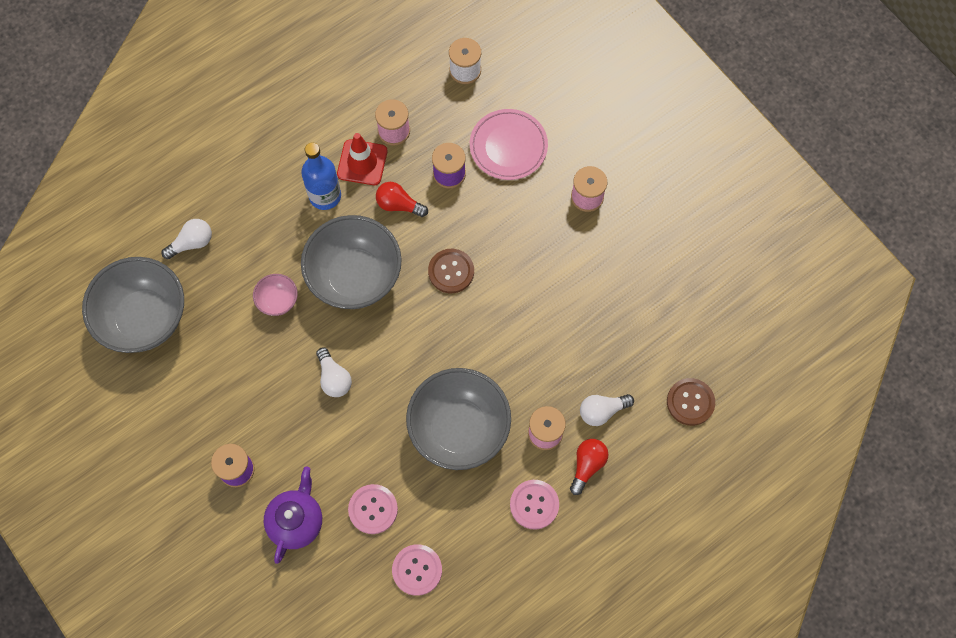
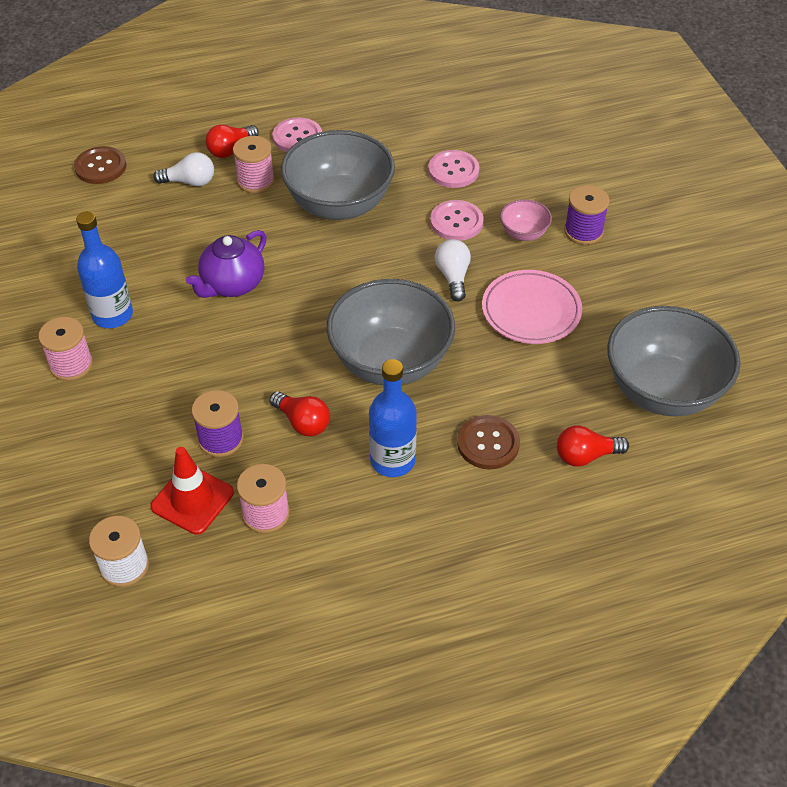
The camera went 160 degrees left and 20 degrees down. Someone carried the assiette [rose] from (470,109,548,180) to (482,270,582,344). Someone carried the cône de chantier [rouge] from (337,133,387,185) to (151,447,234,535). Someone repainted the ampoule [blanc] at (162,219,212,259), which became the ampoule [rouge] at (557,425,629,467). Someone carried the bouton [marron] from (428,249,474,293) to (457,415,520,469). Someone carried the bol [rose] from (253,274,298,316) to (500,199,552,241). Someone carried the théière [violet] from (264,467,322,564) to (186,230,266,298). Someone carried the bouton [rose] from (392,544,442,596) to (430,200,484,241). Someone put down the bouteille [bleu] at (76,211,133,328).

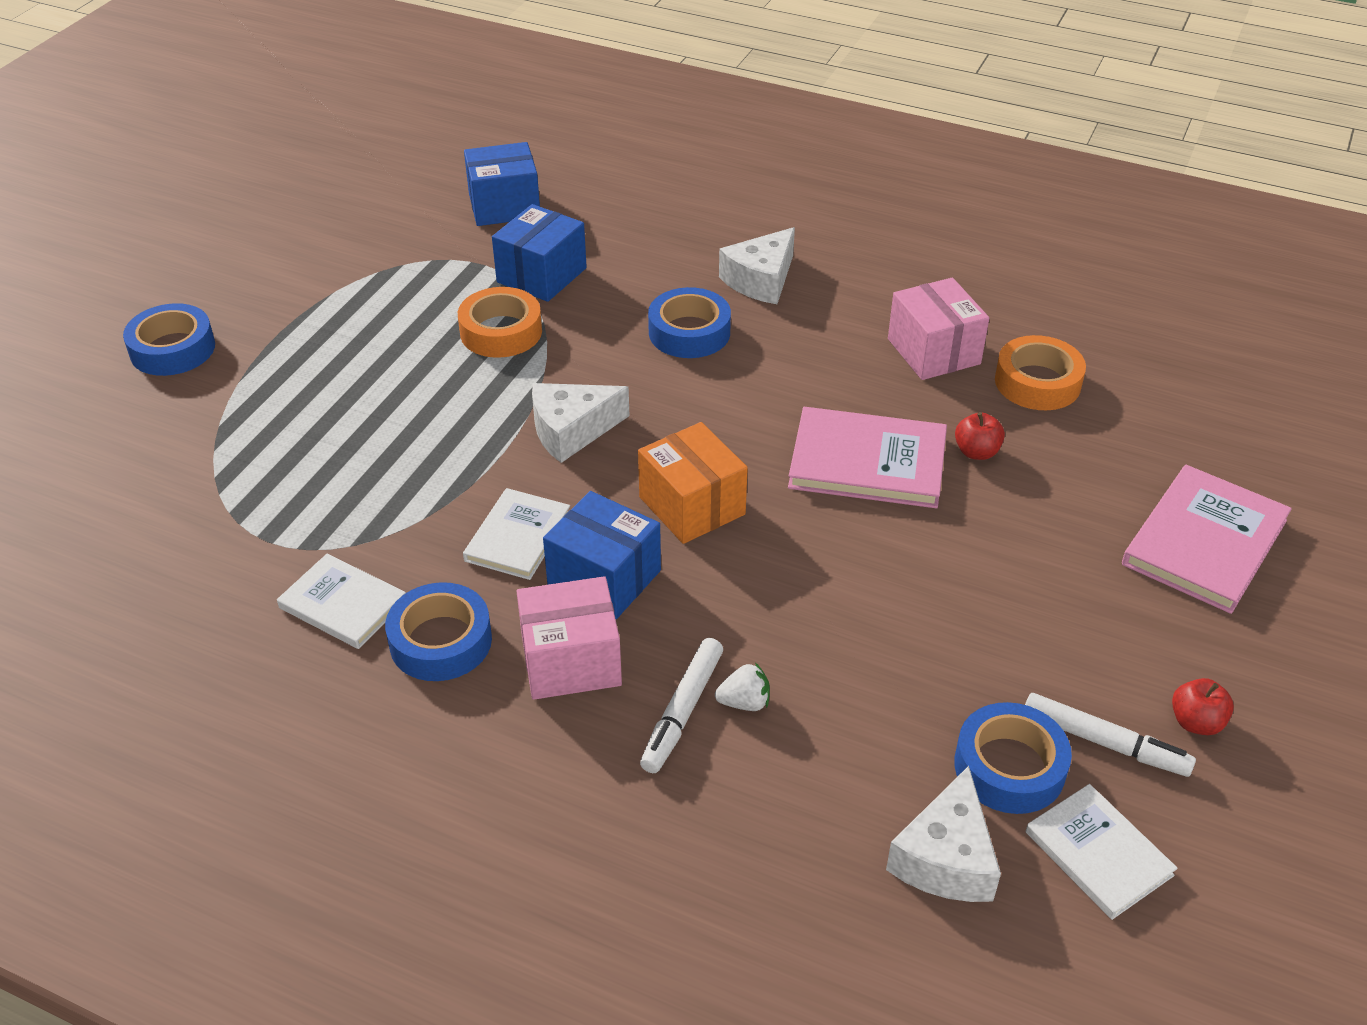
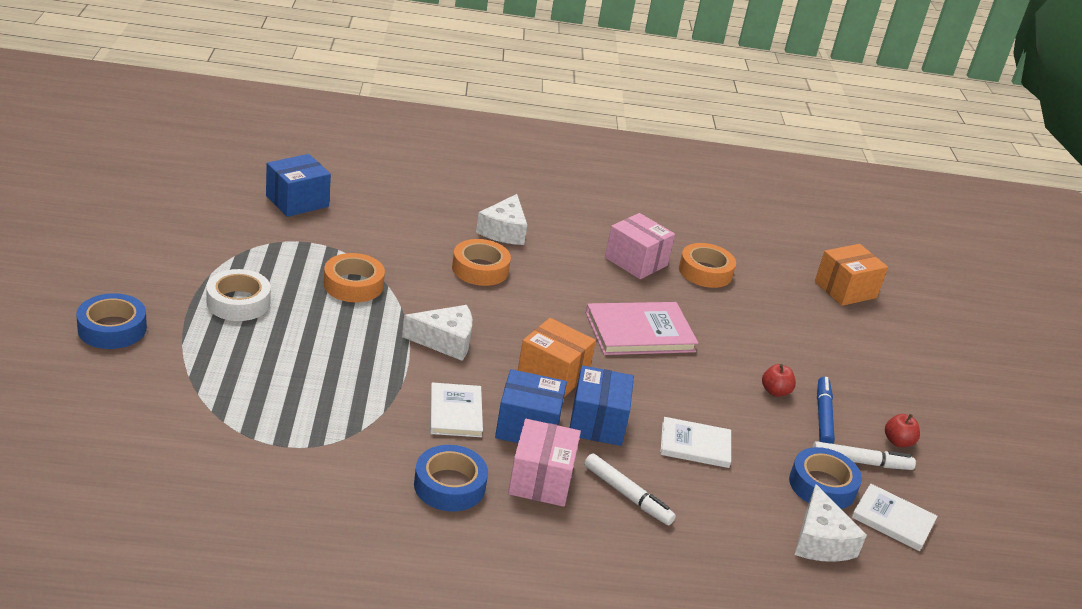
The camera went 30 degrees left and 10 degrees down. Someone carried the boîte [bleu] from (492,204,587,302) to (570,365,634,446). Someone repainted the ruban adhésif [bleu] at (648,287,731,358), which became the ruban adhésif [orange] at (452,239,511,286). Someone rotated the fromage [blanc] at (532,383,629,463) by 135 degrees counterclockwise. Someone carried the pomme [rouge] from (955,412,1005,460) to (762,364,796,397). Someone took away the livre [rose] at (1122,465,1292,614). Someone carried the livre [blanc] from (277,553,406,649) to (660,417,731,468). Someone rotated the boîte [rose] at (517,576,622,700) by 45 degrees counterclockwise. Someone rotated the feutre [blanc] at (640,638,723,773) by 45 degrees counterclockwise. Someone took away the fraise [blanc] at (715,662,770,711). Someone put down the boîte [orange] at (815,244,888,306). Someone put down the ruban adhésif [blanc] at (206,269,271,321). Someone put down the feutre [bleu] at (817,377,835,444).

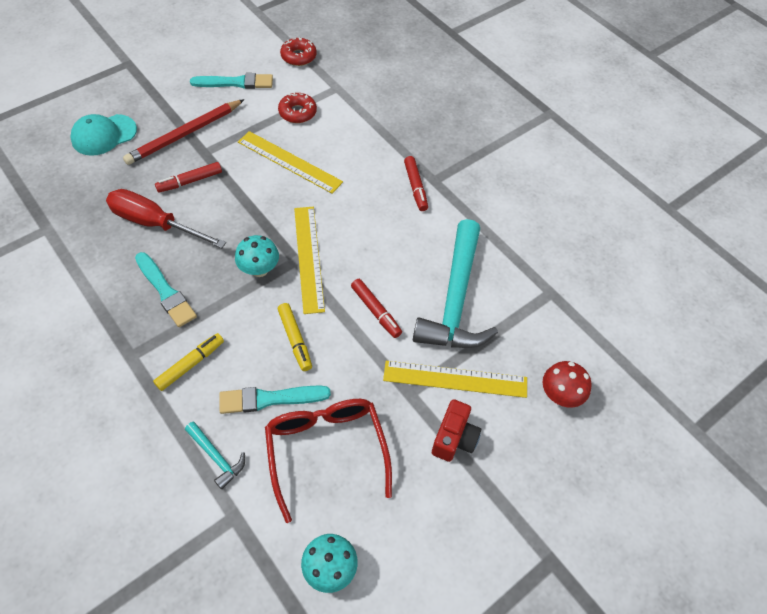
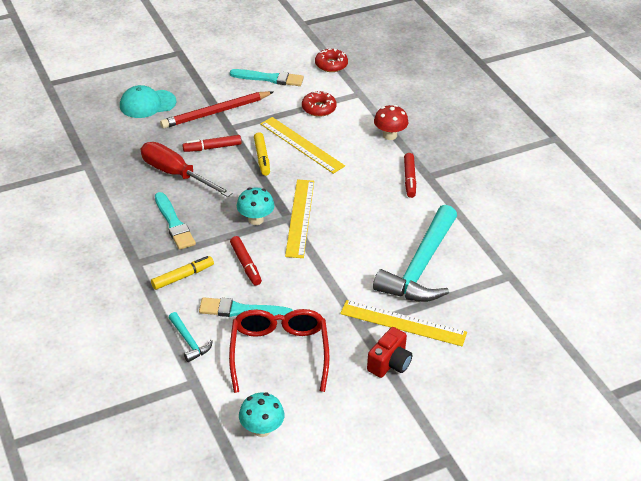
The camera went 15 degrees right and 15 degrees down. Someone carried the feutre [rouge] from (351,279,402,338) to (230,236,262,286). Someone carried the feutre [jaune] from (278,303,312,371) to (254,132,270,176). Someone carried the champignon [rouge] from (543,361,592,408) to (374,105,408,140).

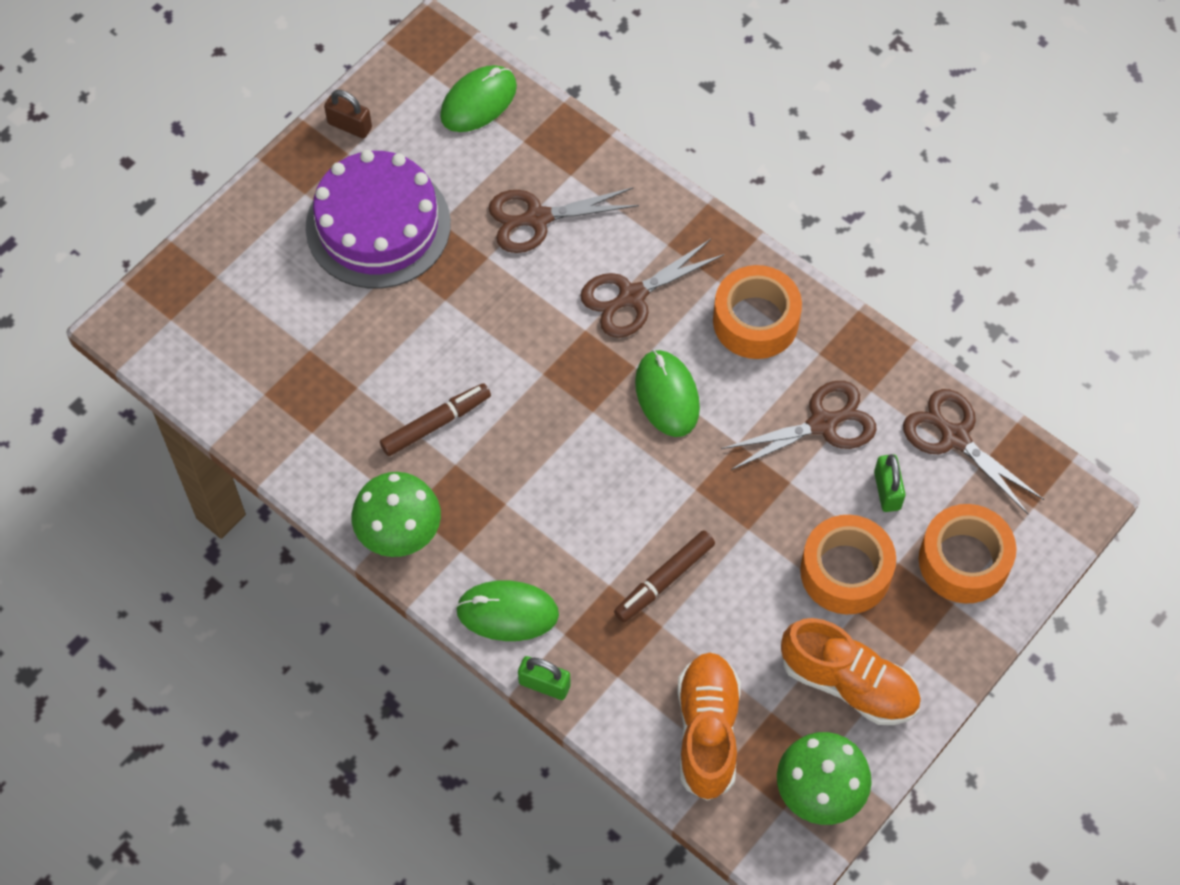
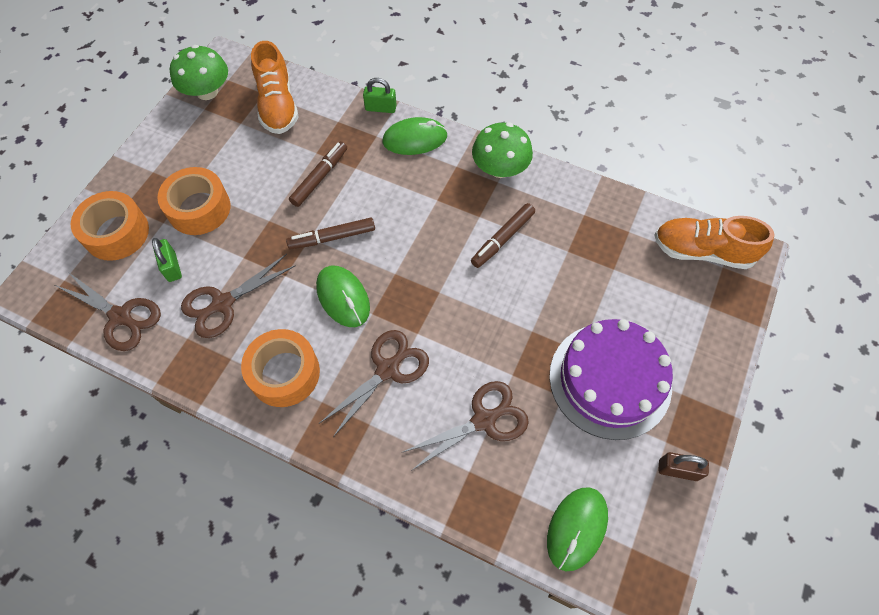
The camera went 165 degrees right and 0 degrees up. Someone carried the chaussure [orange] from (781,618,921,725) to (654,216,775,269). Someone put down the feutre [marron] at (286,218,375,250).

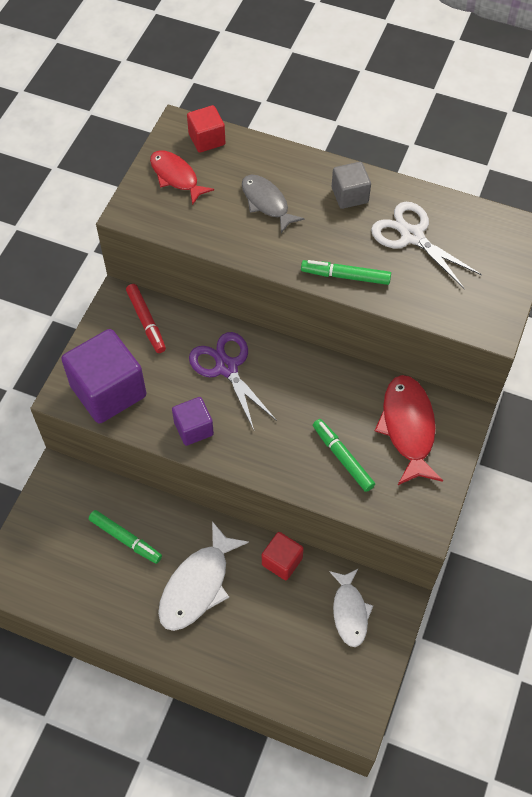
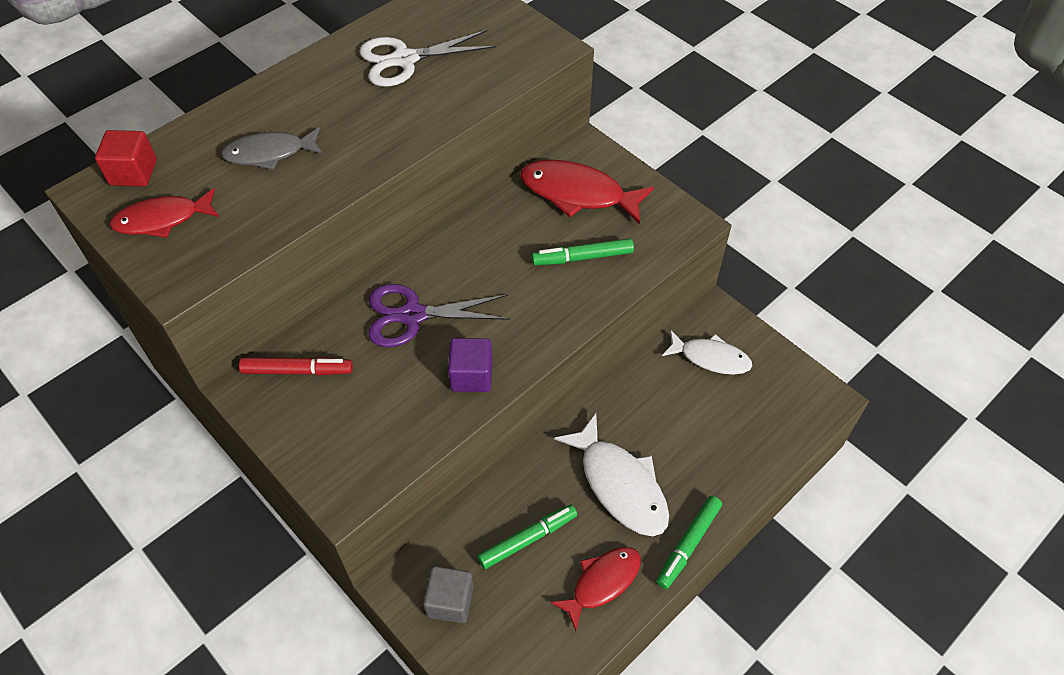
The camera went 65 degrees left and 5 degrees down. Someone carried the cube [gris] from (332,162,371,209) to (423,566,474,623). Someone carried the feutre [vert] from (301,260,391,285) to (656,496,722,589). Someone took away the cube [violet] at (61,329,146,424). Someone took away the cube [rouge] at (262,532,304,580). Someone put down the poisson [rouge] at (550,547,641,631).

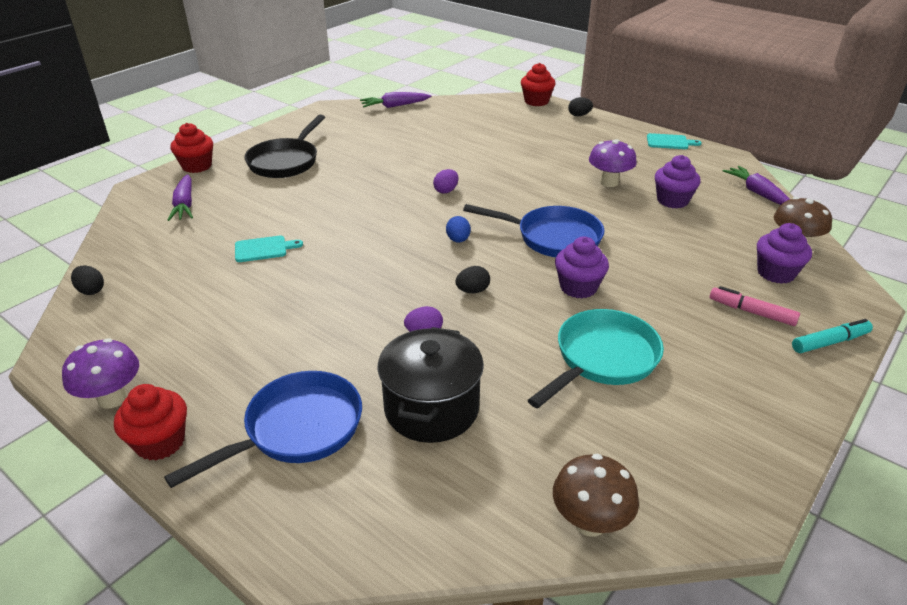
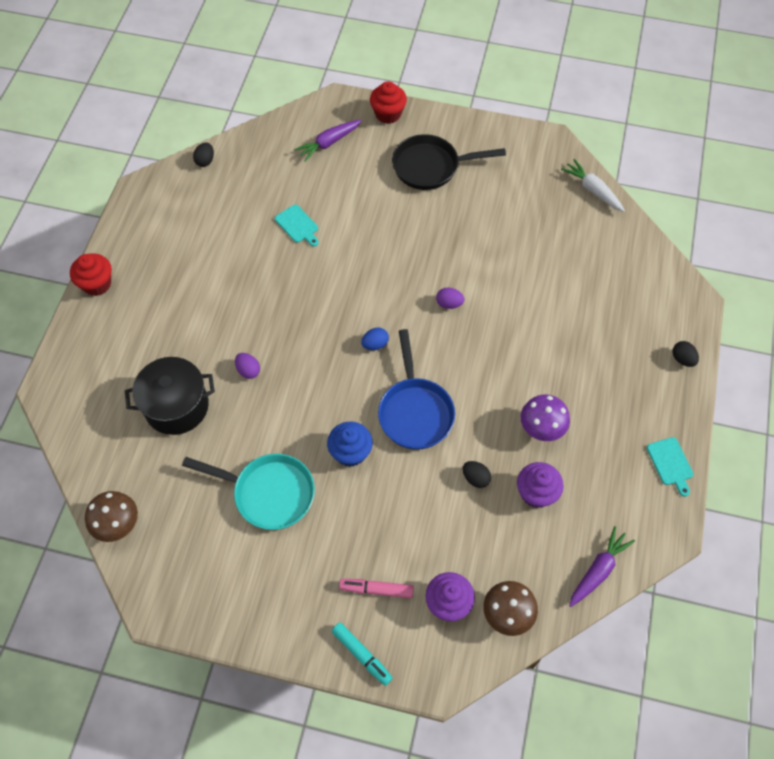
The camera went 65 degrees right and 25 degrees up. Someone took away the muffin [rouge] at (521,63,556,106). Someone repainted the carotte [violet] at (360,92,431,108), which became the carotte [blanc] at (561,159,625,212). Someone repainted the muffin [violet] at (555,237,609,299), which became the muffin [bleu] at (327,421,373,467). Someone carried the œuf [noir] from (455,266,490,293) to (463,461,491,488). Someone rotated the feutre [rose] at (710,286,800,326) by 90 degrees counterclockwise. Someone took away the champignon [violet] at (62,338,139,409). Someone took away the poêle [bleu] at (164,371,362,488).

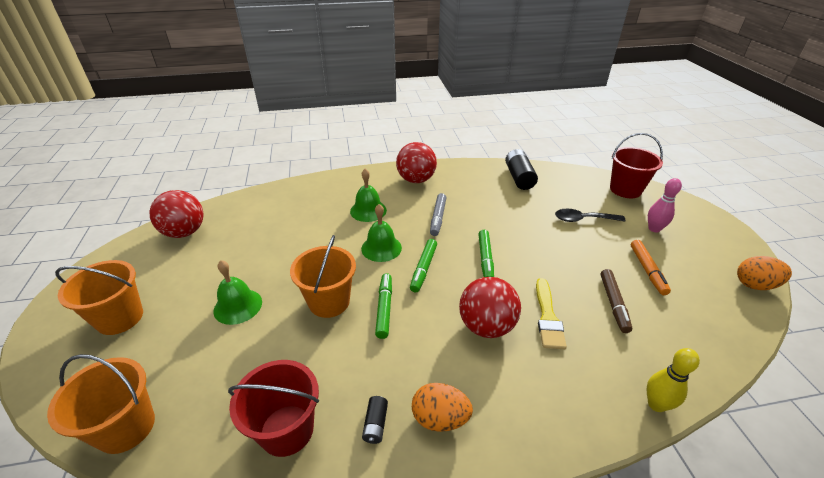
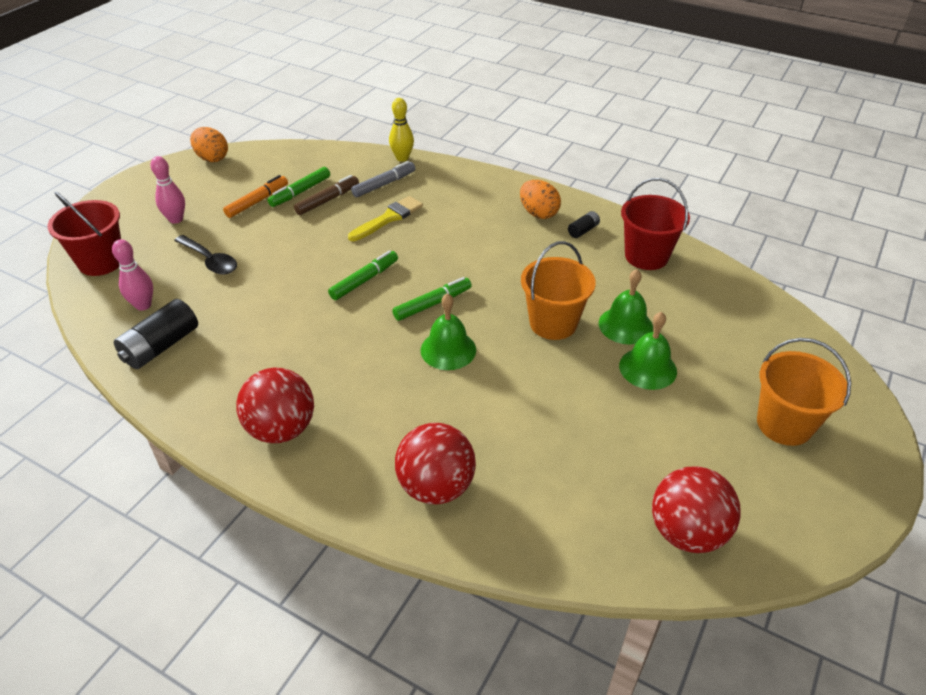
The camera went 140 degrees left and 5 degrees up. Someone carried the cloche [vert] from (350,169,387,222) to (599,269,653,345). Someone carried the feutre [gris] from (430,193,446,236) to (351,161,416,197). Someone carried the feutre [vert] from (375,273,392,339) to (268,167,330,207). Someone carried the balle [rouge] from (459,277,521,338) to (395,423,476,504). Someone took away the seau [orange] at (47,354,155,454). Someone put down the quille [rose] at (112,239,153,311).

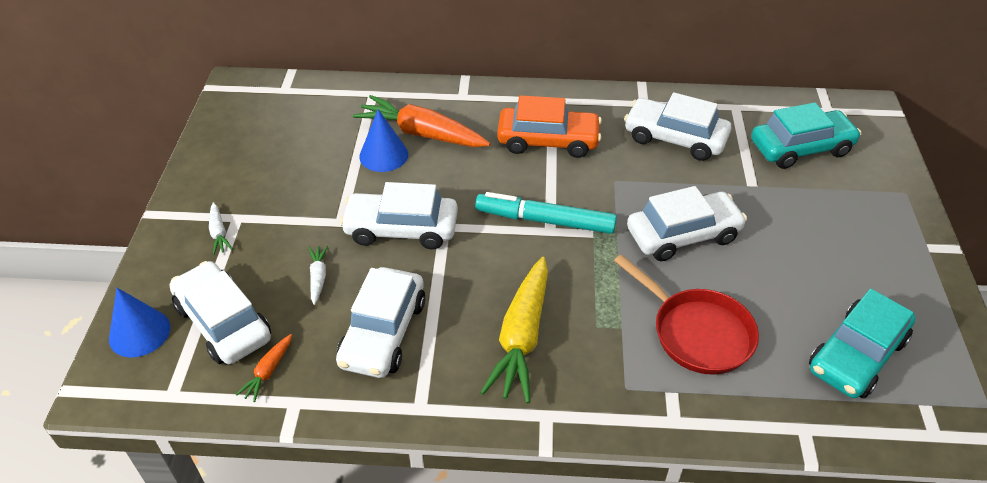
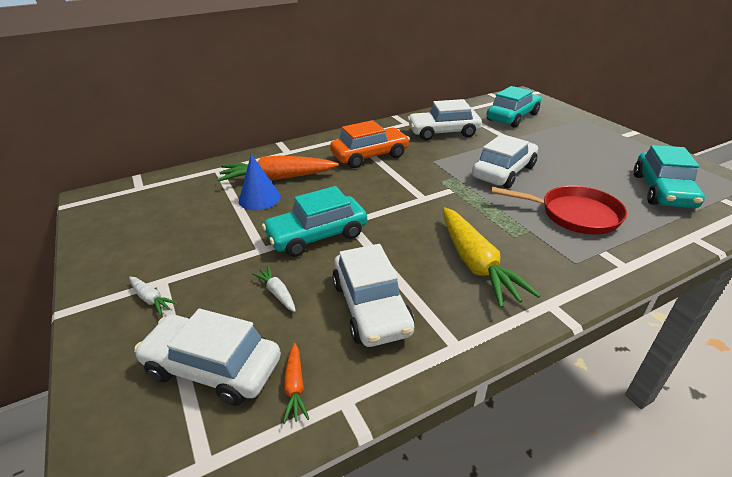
The camera went 30 degrees left and 10 degrees down. Someone repainted the voiture [blanc] at (340,182,458,250), which became the voiture [turquoise] at (262,186,367,257). Someone took away the feutre [turquoise] at (475,192,617,234). Someone took away the cône [bleu] at (109,288,170,358).

